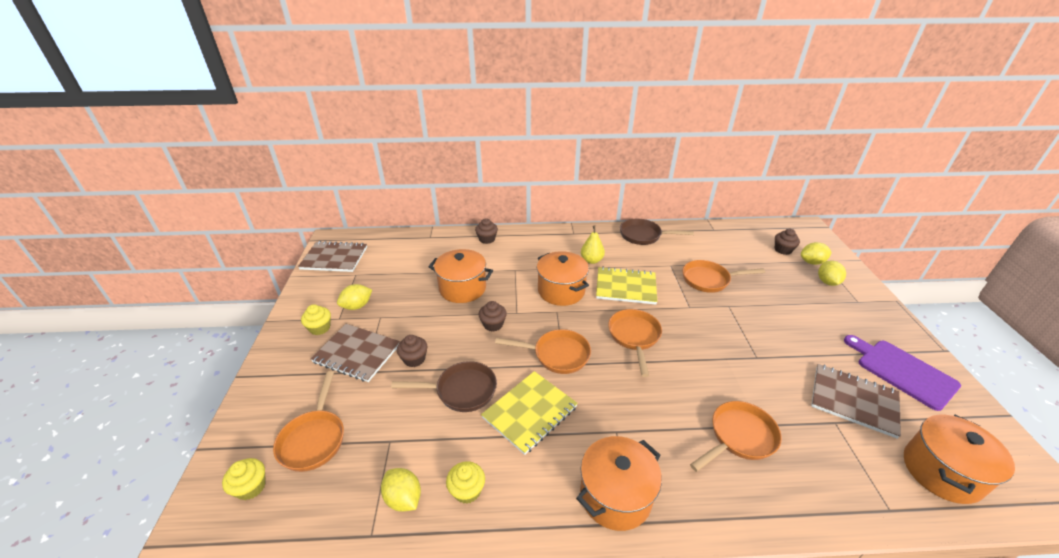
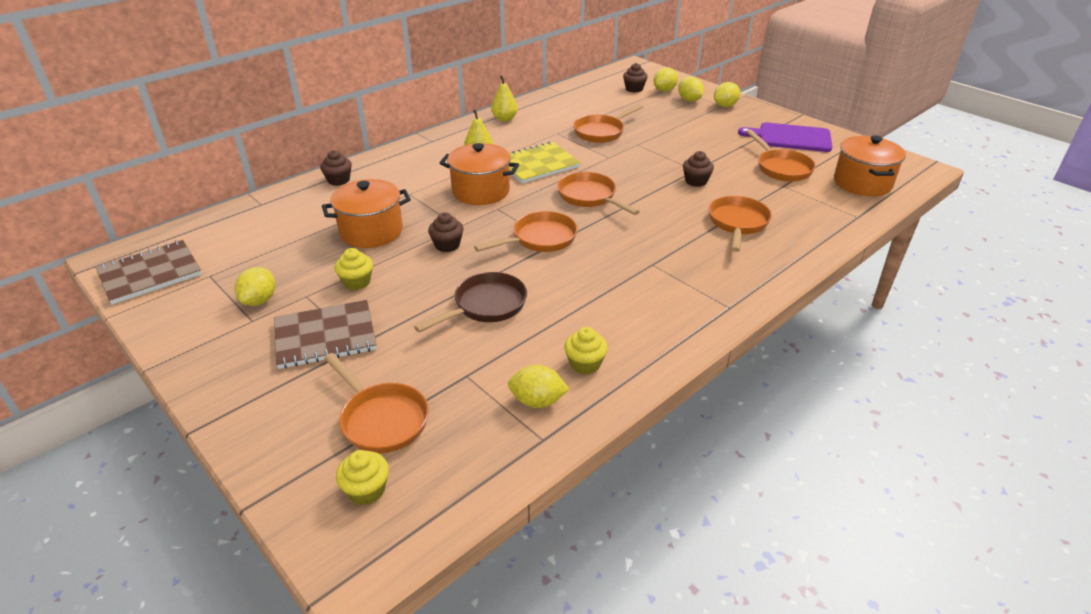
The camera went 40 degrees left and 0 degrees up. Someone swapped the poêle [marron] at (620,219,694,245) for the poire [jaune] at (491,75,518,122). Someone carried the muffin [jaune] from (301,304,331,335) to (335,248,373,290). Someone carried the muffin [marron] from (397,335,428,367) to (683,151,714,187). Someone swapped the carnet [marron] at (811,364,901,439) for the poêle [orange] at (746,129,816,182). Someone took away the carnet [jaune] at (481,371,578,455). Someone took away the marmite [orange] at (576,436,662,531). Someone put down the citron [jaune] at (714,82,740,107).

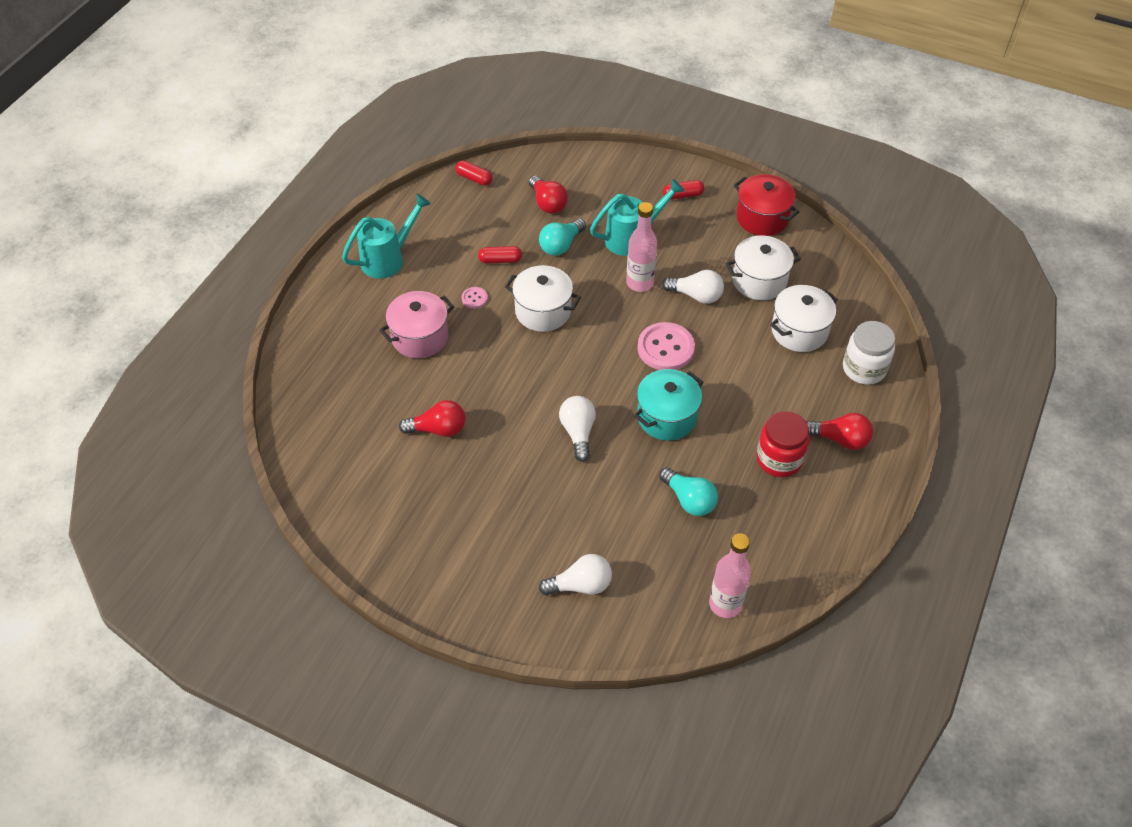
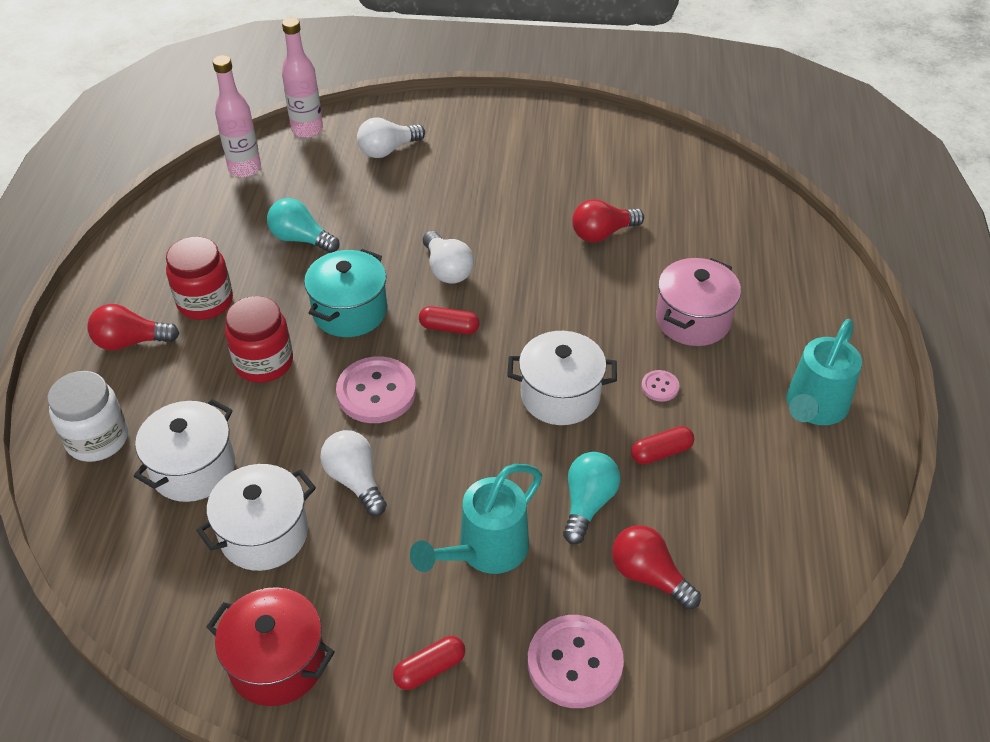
The camera went 160 degrees right and 5 degrees down. Someone carried the gélule [rouge] from (455,161,493,186) to (419,306,480,334). Someone carried the bouteille [rose] from (626,202,657,292) to (282,17,323,138). Someone rotated the ampoule [blanc] at (662,270,724,304) by 60 degrees clockwise. Someone put down the bocal [rouge] at (225,296,293,383). Someone put down the bouton [rose] at (528,615,624,708).

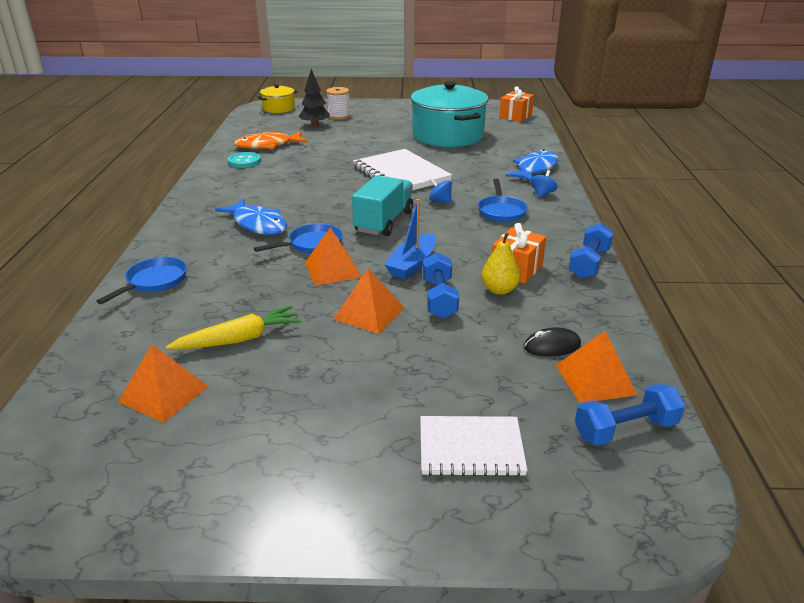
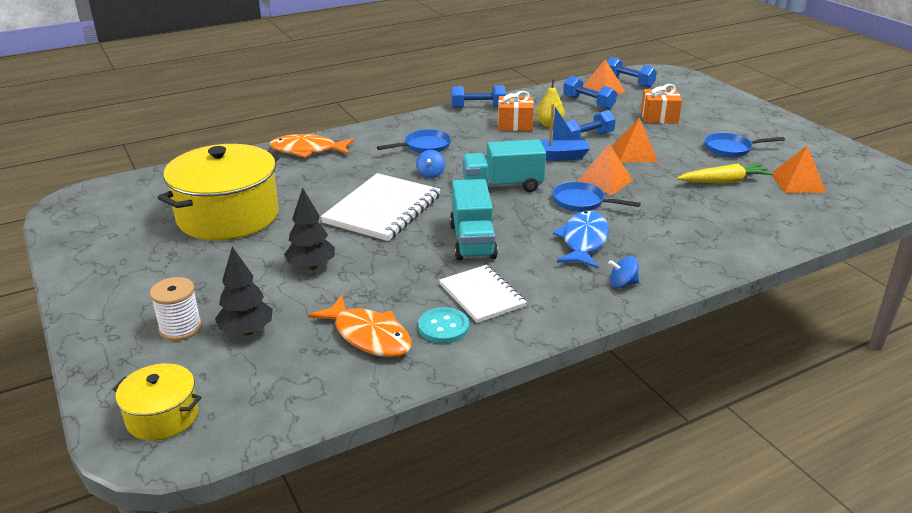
The camera went 120 degrees left and 0 degrees up. Someone repainted the marmite [turquoise] at (410,81,488,147), which became the marmite [jaune] at (158,144,280,241). Someone carried the cadeau [orange] from (499,86,534,122) to (641,84,682,124). Someone repainted the poisson [bleu] at (505,149,559,181), which became the poisson [orange] at (269,134,354,158). Someone carried the toupie [bleu] from (531,170,558,198) to (608,256,639,288). Someone carried the poêle [bleu] from (97,257,187,304) to (704,132,785,158). Someone rotated the carotte [jaune] at (166,305,302,349) by 135 degrees clockwise. Someone swapped the souris [noir] at (524,327,581,356) for the haltère [bleu] at (563,76,617,110). Someone carried the carnet [blanc] from (420,416,528,477) to (439,265,527,323). Someone put down the camion [turquoise] at (450,179,498,261). Someone put down the arbre [noir] at (284,187,335,270).

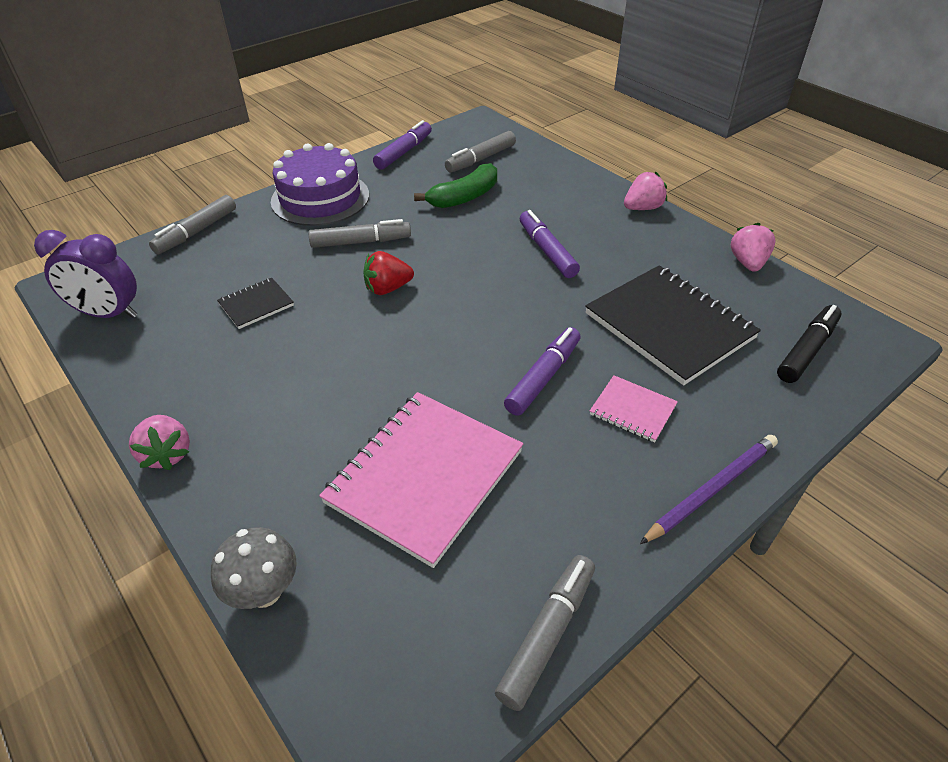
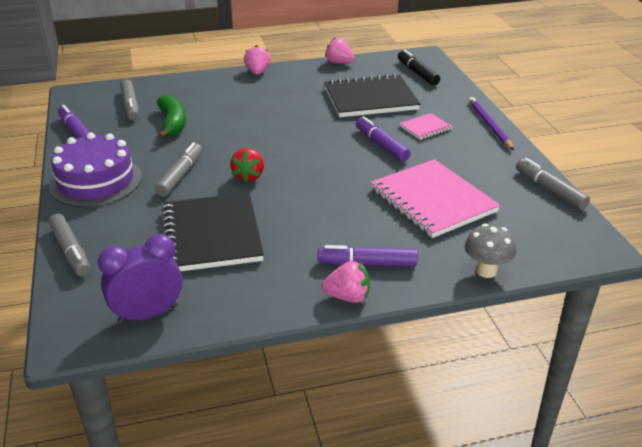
The camera went 65 degrees left and 10 degrees down. Someone carried the feutre [violet] from (520,210,580,278) to (317,245,418,266). Someone rotated the réveil [violet] at (34,230,137,318) by 150 degrees counterclockwise. Someone scaled the carnet [noir] at (217,278,294,329) by 2.12.

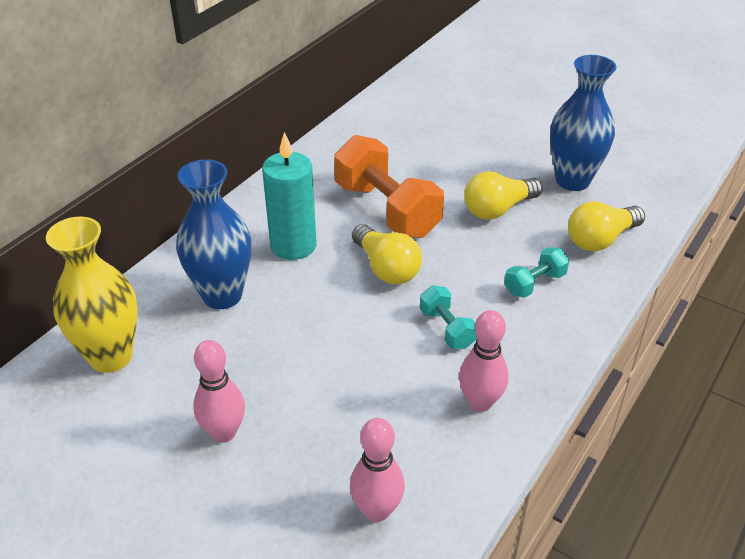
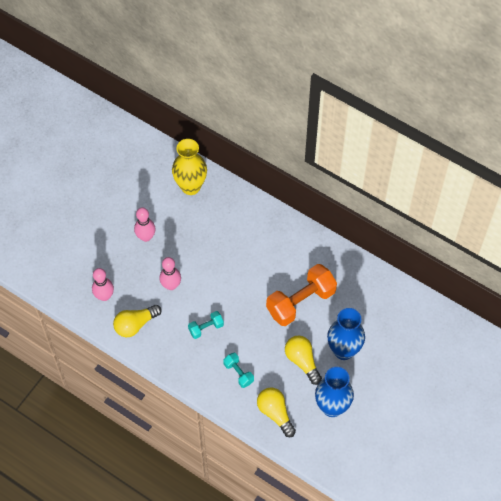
The camera went 90 degrees right and 20 degrees up. Someone took away the bougie [turquoise] at (262,132,316,260). Someone carried the vase [bleu] from (176,159,251,309) to (327,308,365,360). Someone carried the ampoule [jaune] from (352,224,422,285) to (113,305,162,337). Someone carried the quille [rose] from (459,310,508,412) to (159,257,181,290).

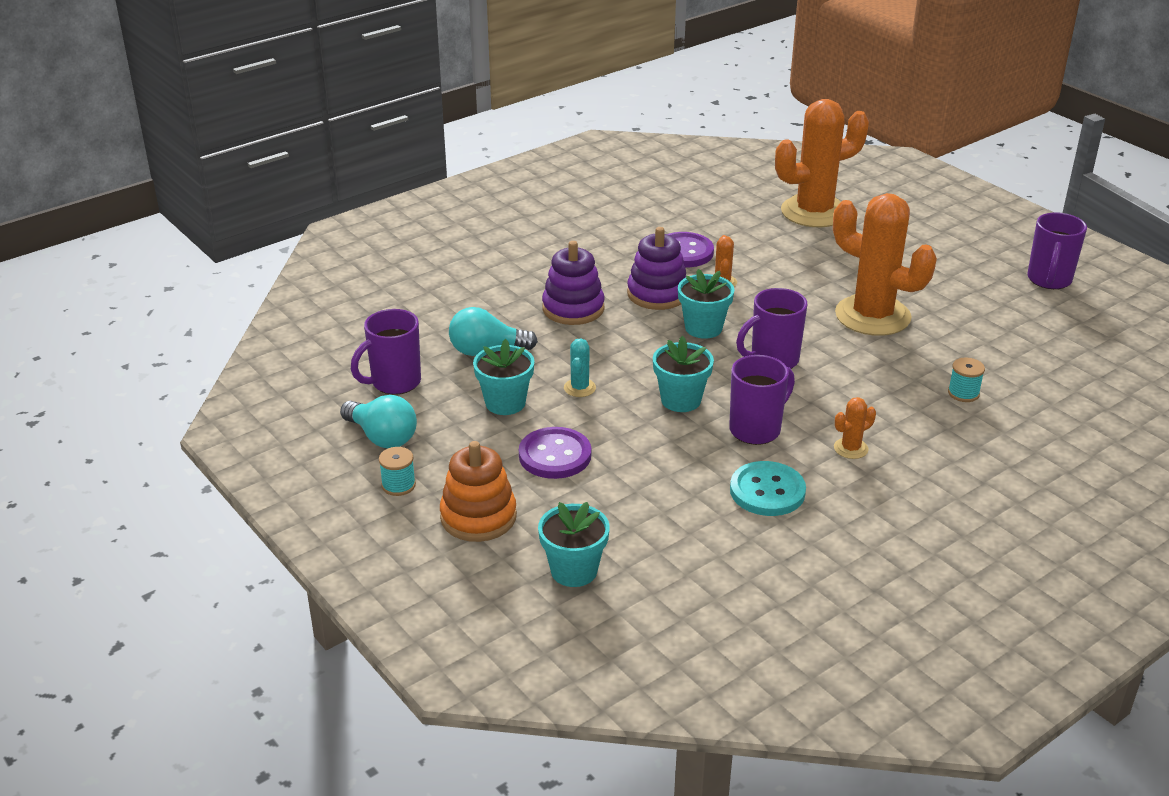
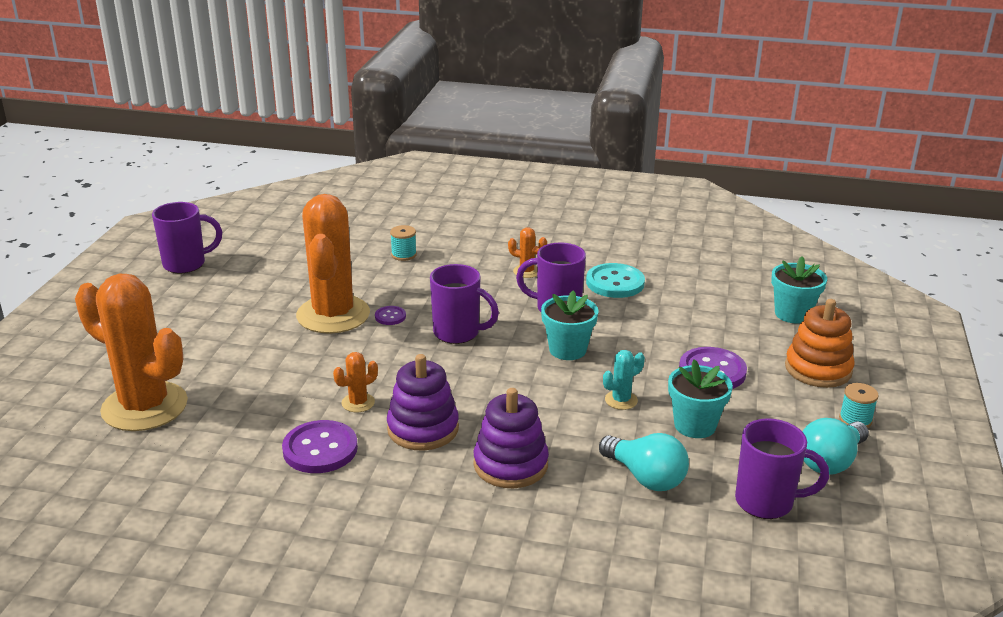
The camera went 130 degrees left and 5 degrees down. Someone took away the pot de fleurs [turquoise] at (678,269,734,339). Someone rotated the ampoule [turquoise] at (340,395,417,448) by 135 degrees counterclockwise. Someone put down the bouton [violet] at (375,306,406,325).

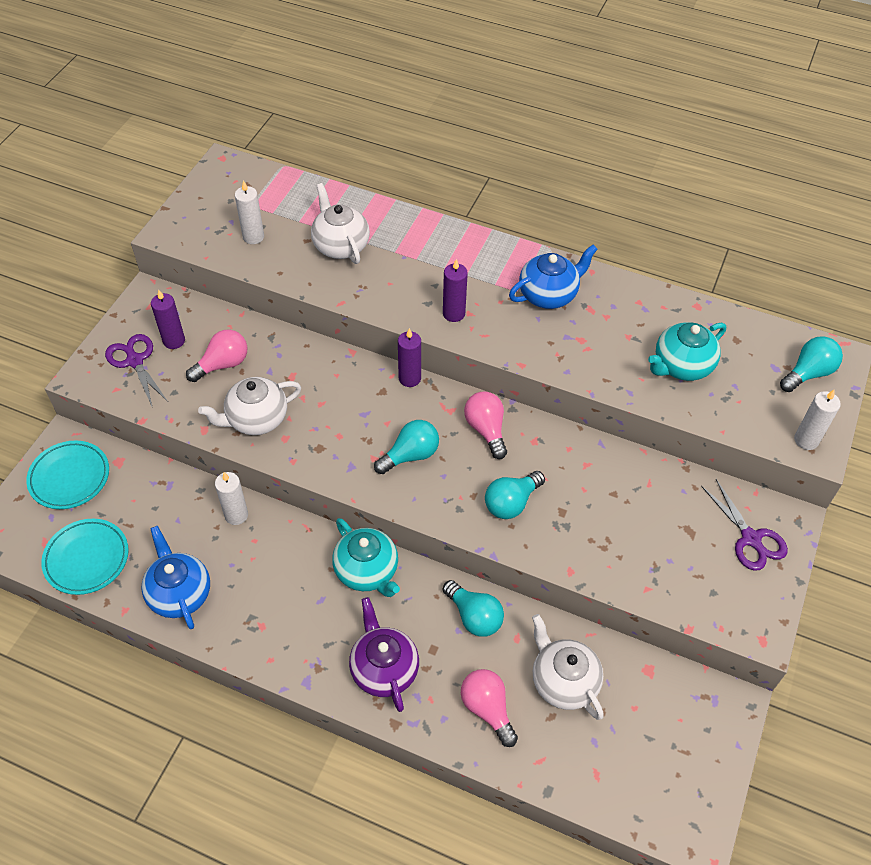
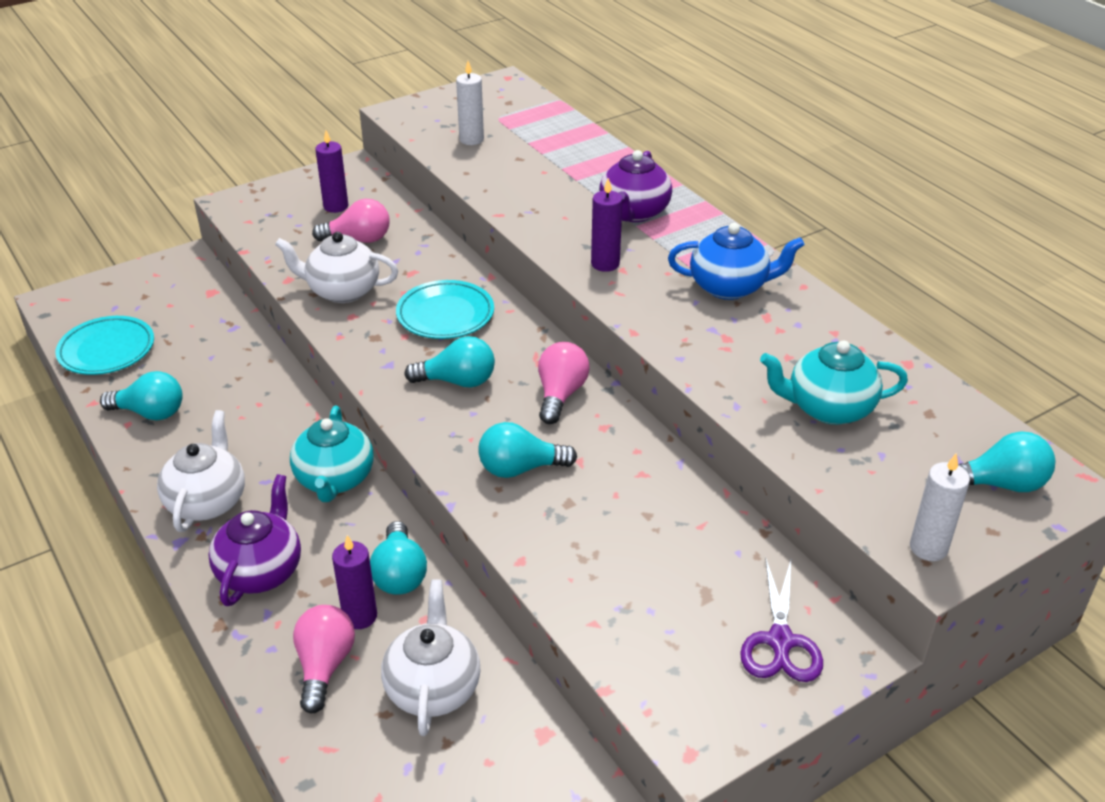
The camera went 35 degrees right and 15 degrees down. Someone carried the théière [blanc] from (311,183,370,264) to (157,410,245,532). Someone carried the bougie [violet] from (398,328,421,387) to (332,535,377,629). Someone took away the ciseaux [violet] at (105,334,168,408). Someone carried the assiette [turquoise] from (26,441,109,509) to (396,280,494,339). Someone took away the bougie [blanc] at (215,472,248,525). Someone swapped the théière [bleu] at (141,526,210,629) for the ampoule [turquoise] at (100,371,183,420). Someone put down the théière [violet] at (599,150,672,222).

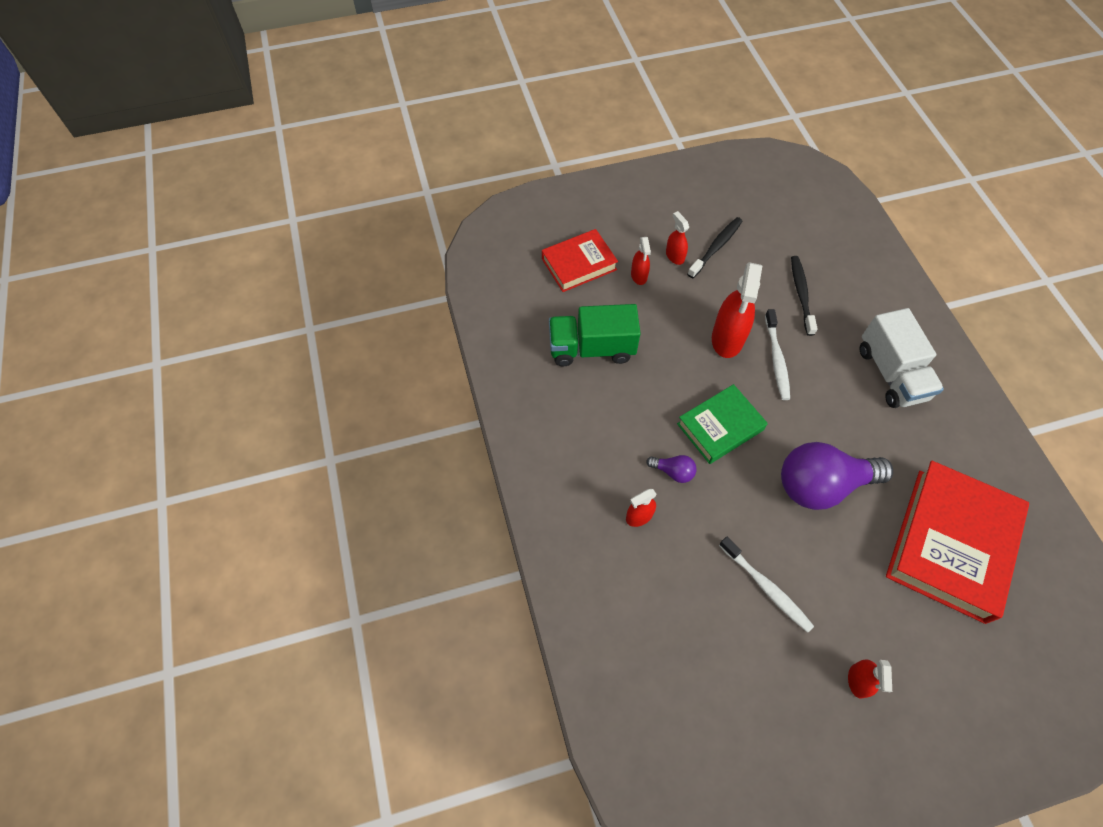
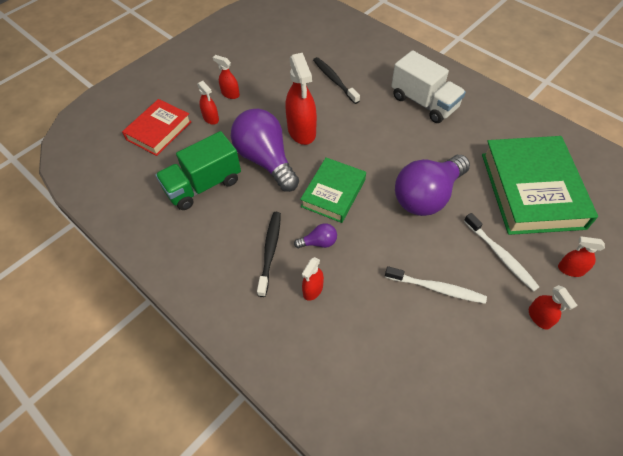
The camera went 30 degrees left and 5 degrees down. Someone carried the brosse à dents [noir] from (687,217,743,278) to (257,212,281,297). Someone carried the brosse à dents [blanc] from (765,309,790,400) to (464,213,539,292). Someone repainted the livre [rouge] at (886,461,1029,624), which became the livre [vert] at (482,136,598,235). Someone put down the ampoule [violet] at (231,109,299,192). Someone put down the vaporisateur [rouge] at (558,236,605,277).

